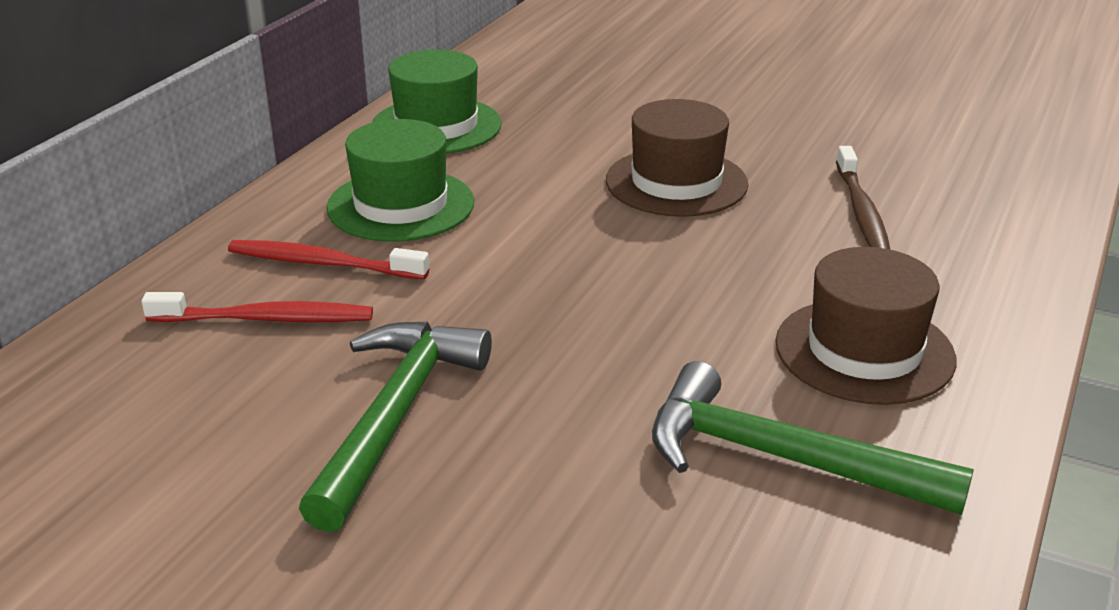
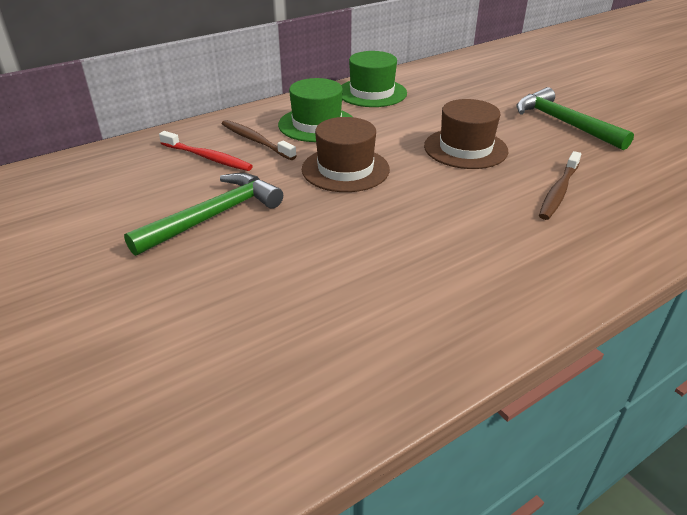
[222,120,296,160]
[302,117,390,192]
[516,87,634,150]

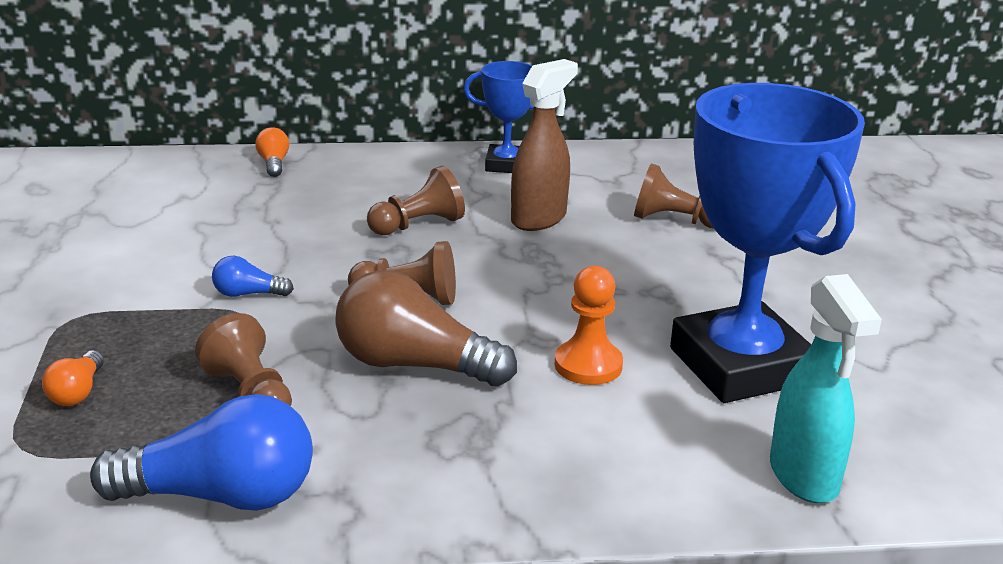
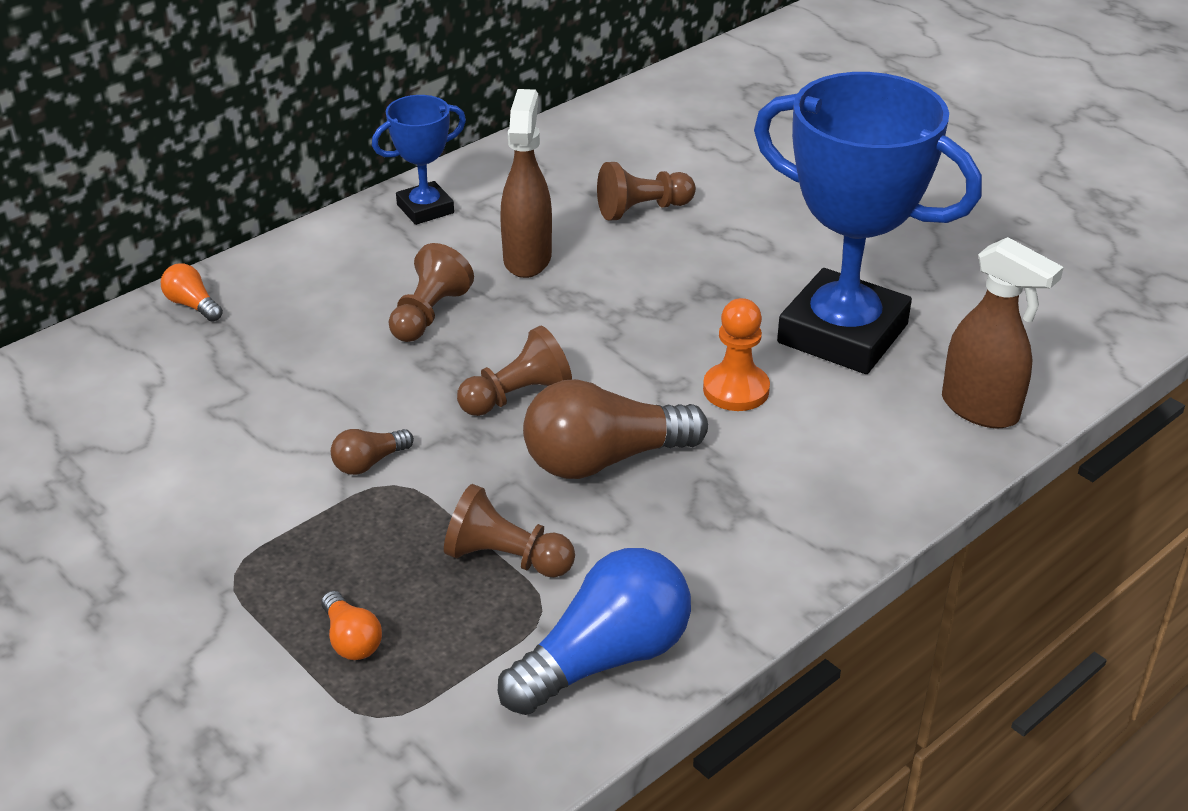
[331,429,414,475]
[942,237,1064,428]

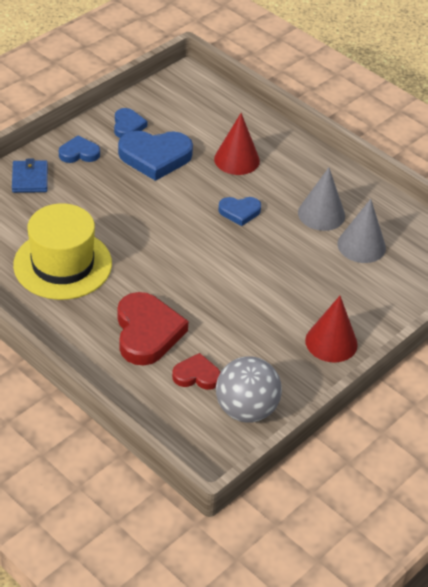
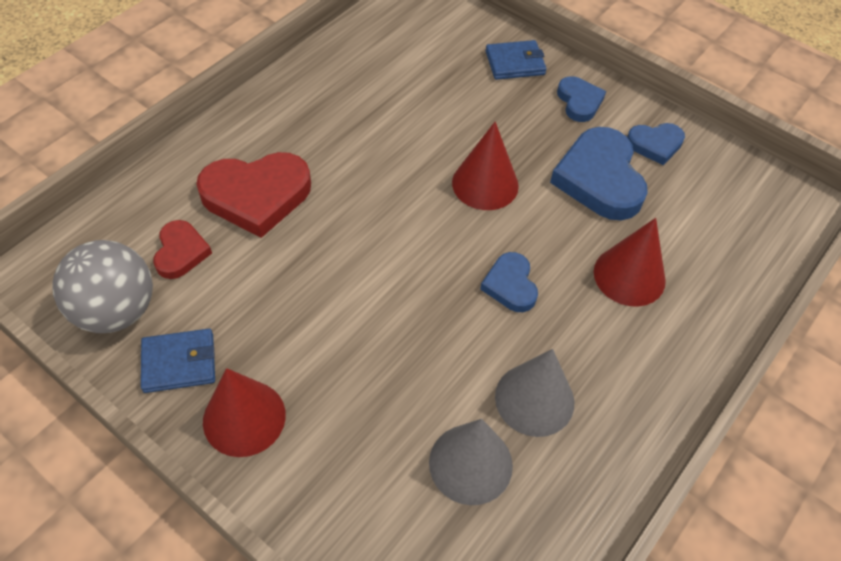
[141,329,215,393]
[452,122,519,210]
[13,203,112,300] (first image)

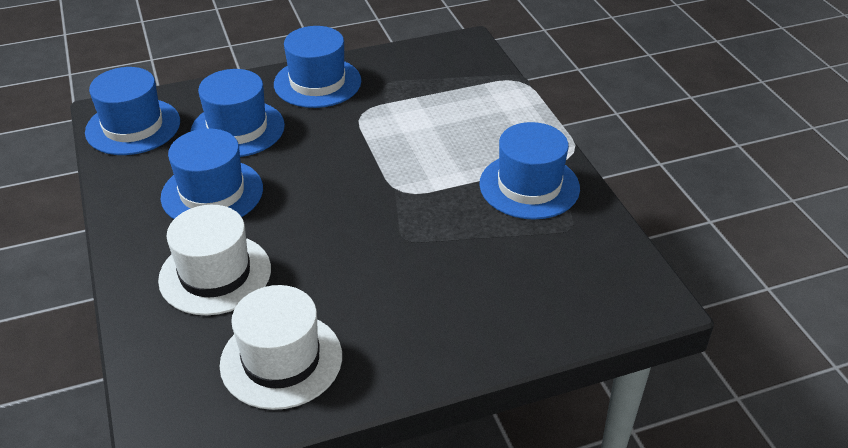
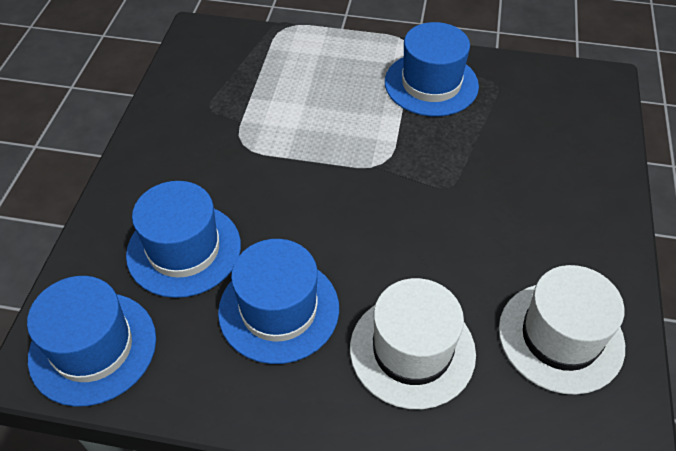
[274,26,361,108] (first image)

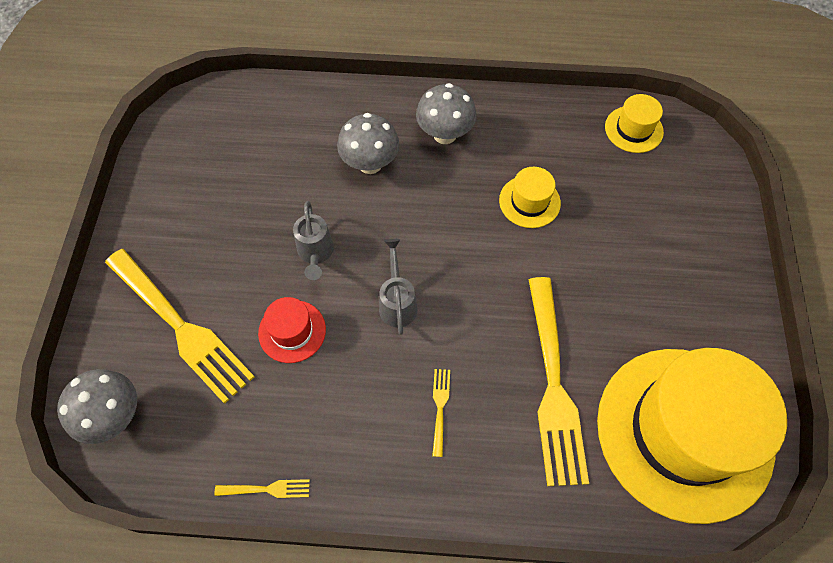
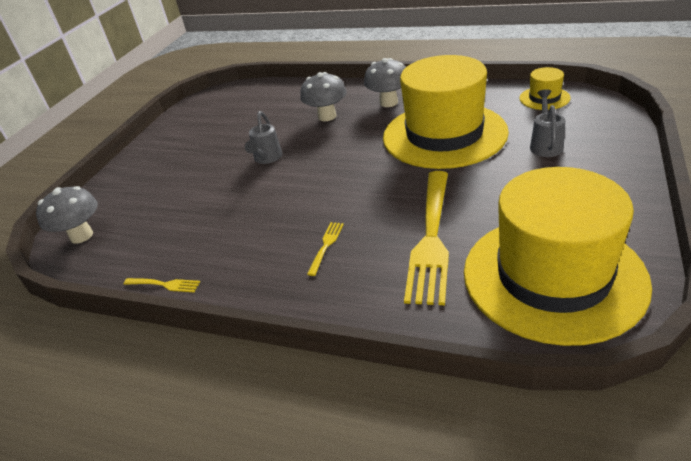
[383,55,509,169]
[530,89,565,157]
[105,249,254,404] (first image)
[258,297,326,363] (first image)

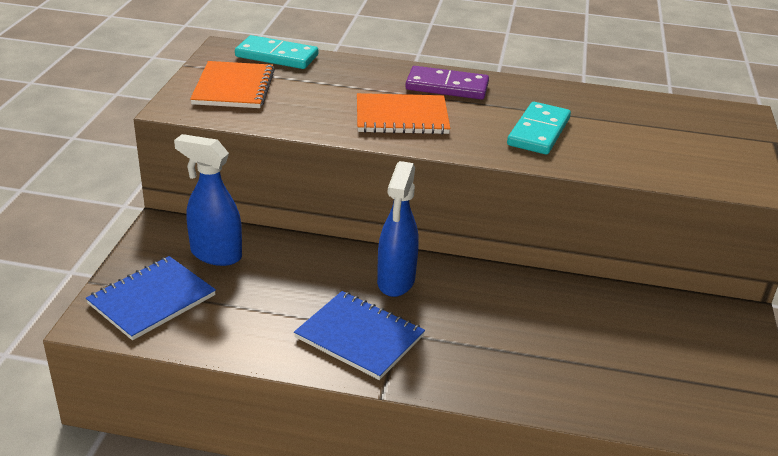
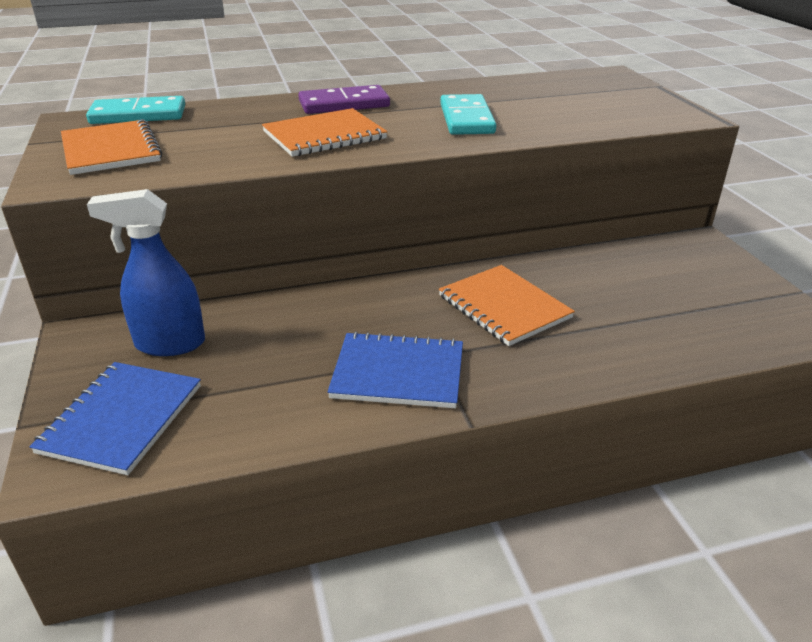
[439,265,575,346]
[377,161,419,297] (first image)

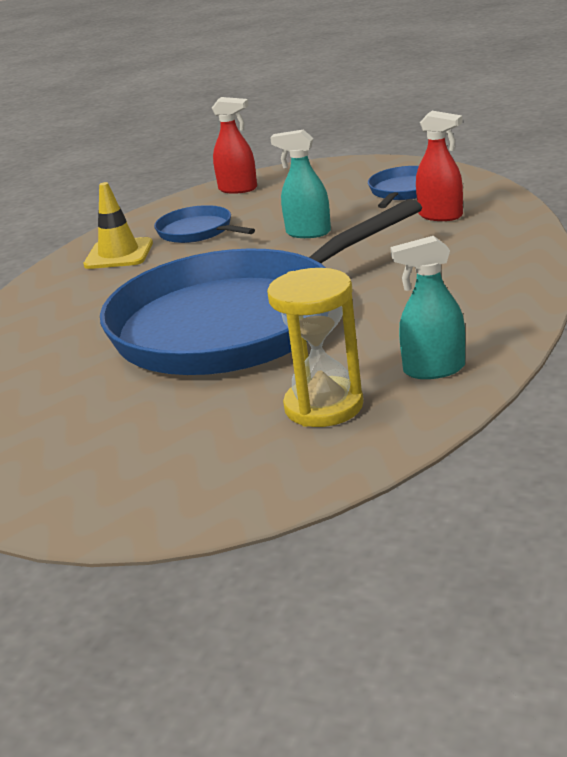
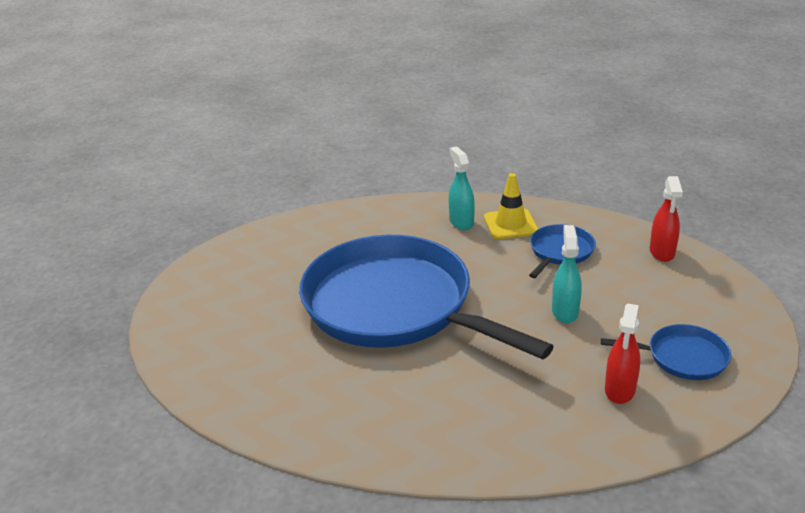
[449,146,475,230]
[267,268,364,427] (first image)

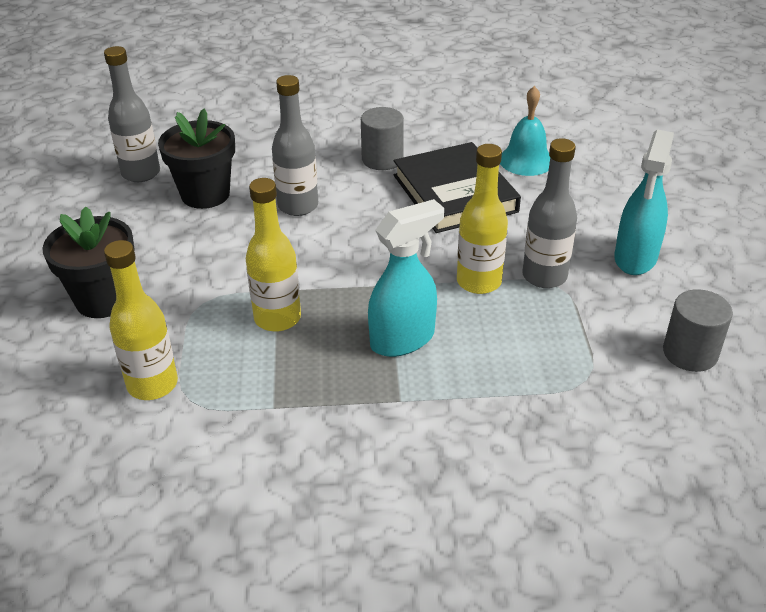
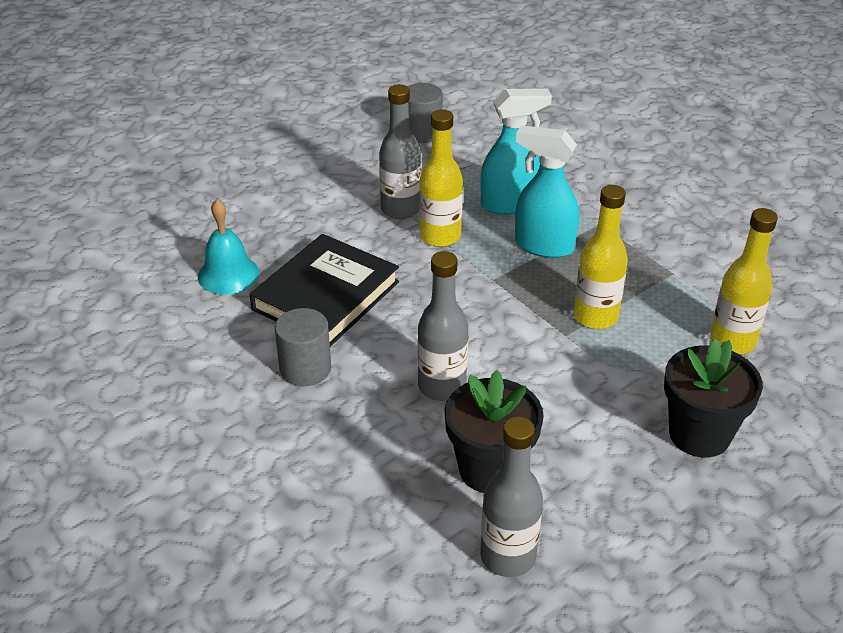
[480,88,552,215]

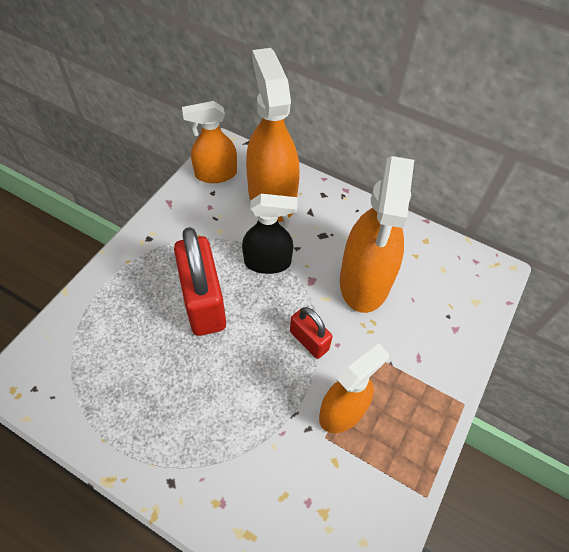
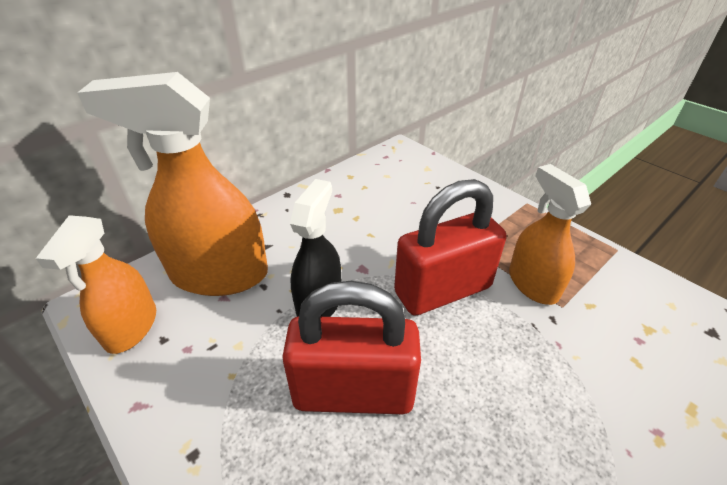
[394,179,506,316]
[340,156,414,313] (first image)

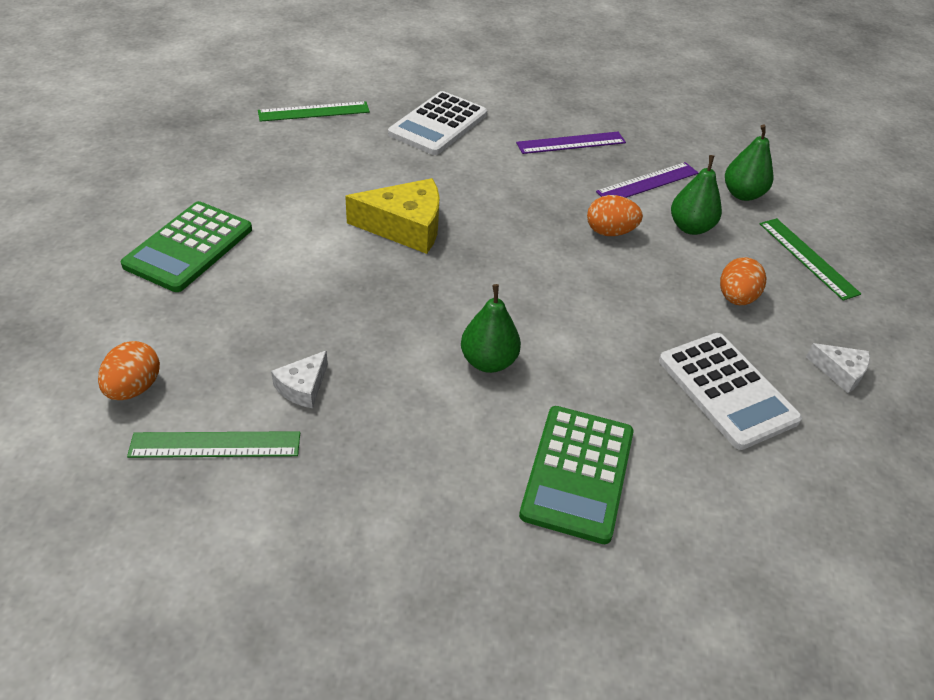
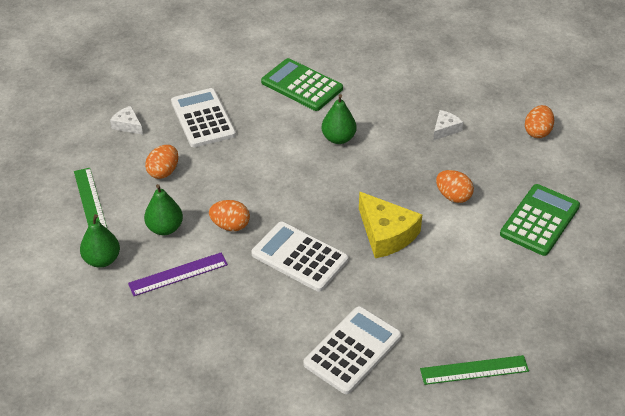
[251,222,348,292]
[261,58,343,111]
[359,191,422,258]
[436,170,474,203]
[127,431,300,458] (first image)
[516,132,626,154] (first image)

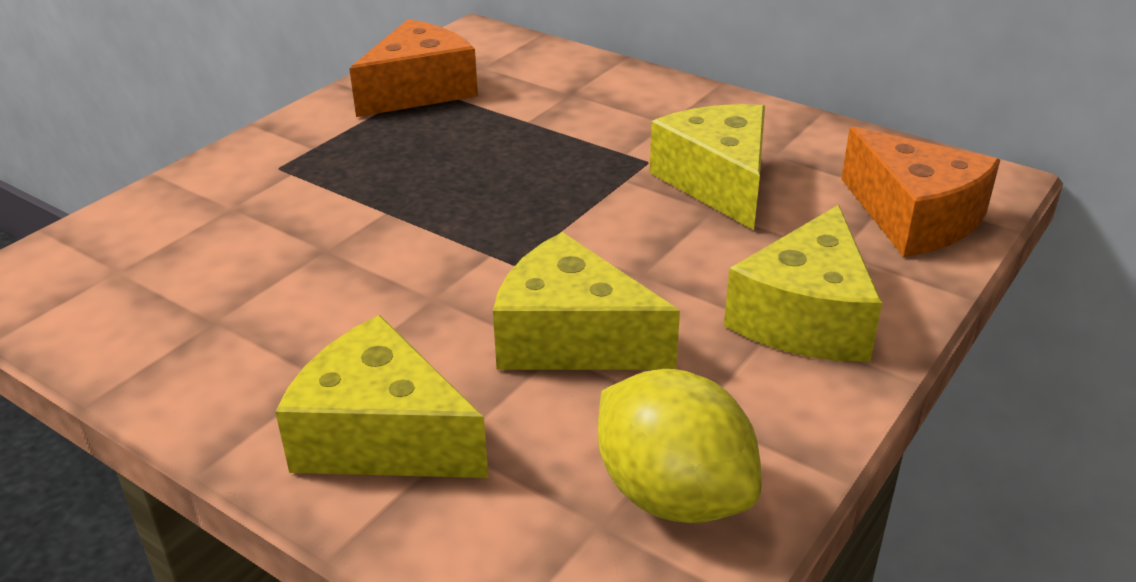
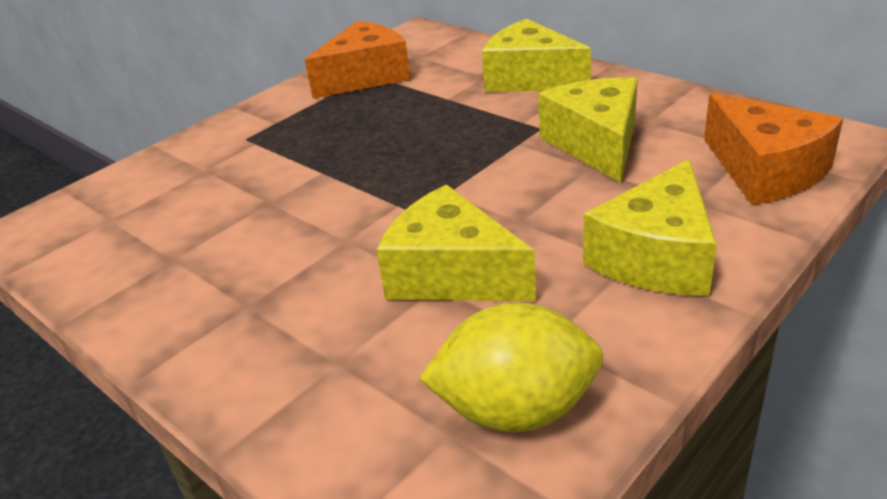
[419,302,603,432]
[482,19,591,92]

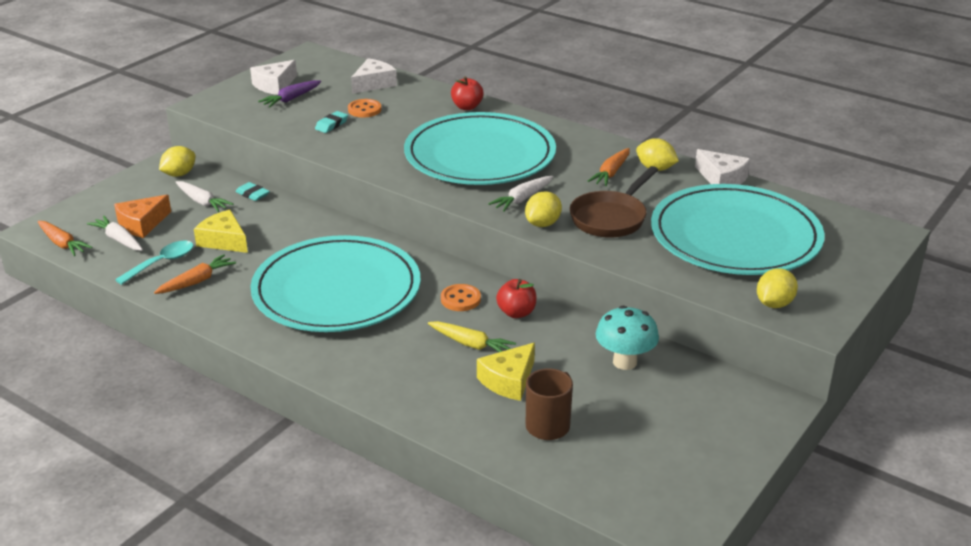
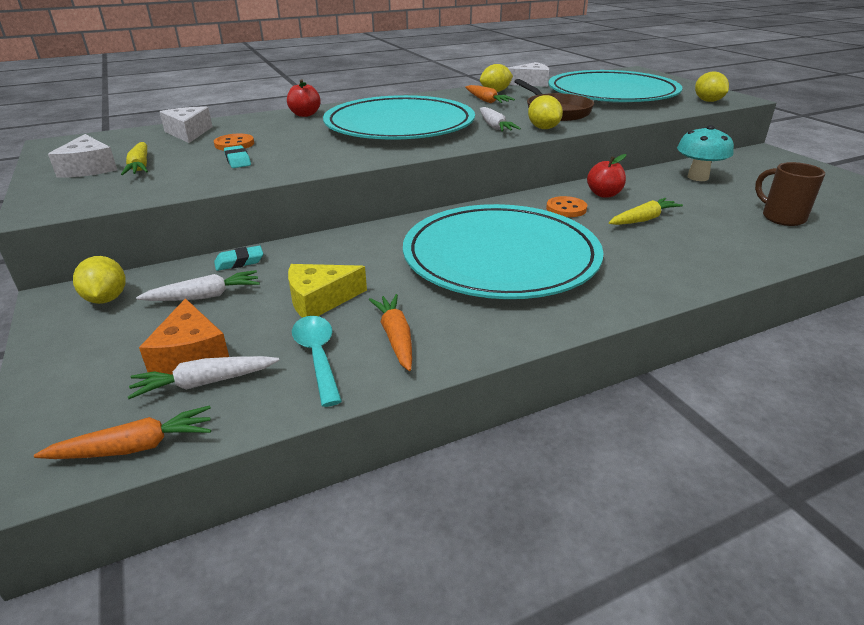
[121,142,148,175]
[477,343,535,401] (first image)

